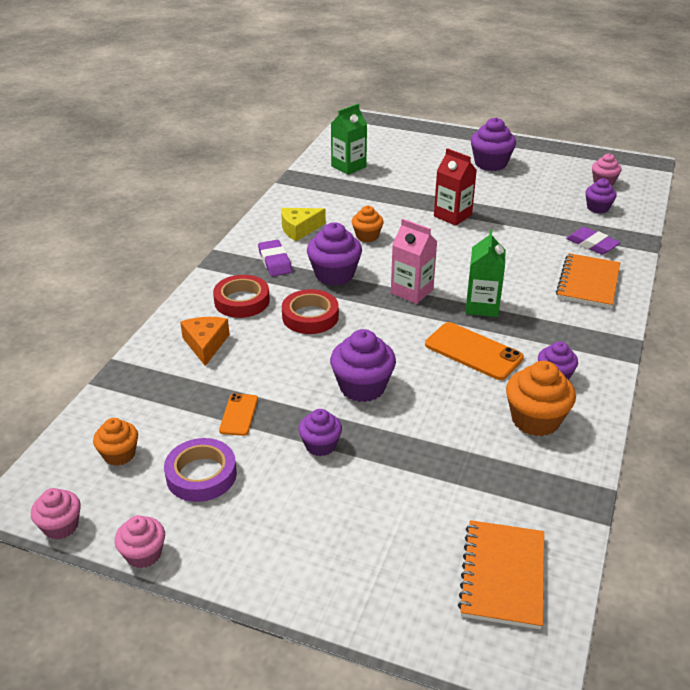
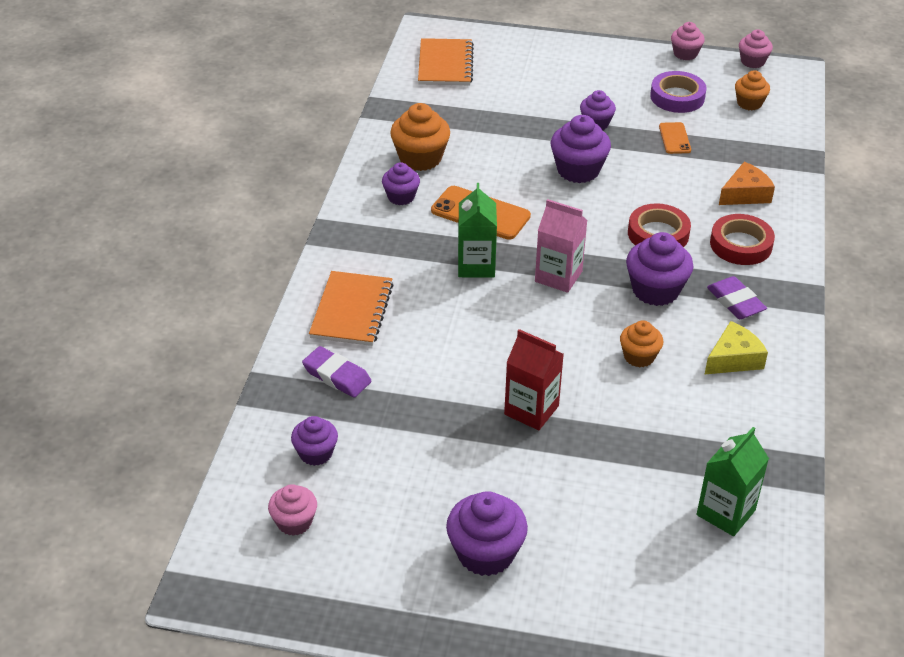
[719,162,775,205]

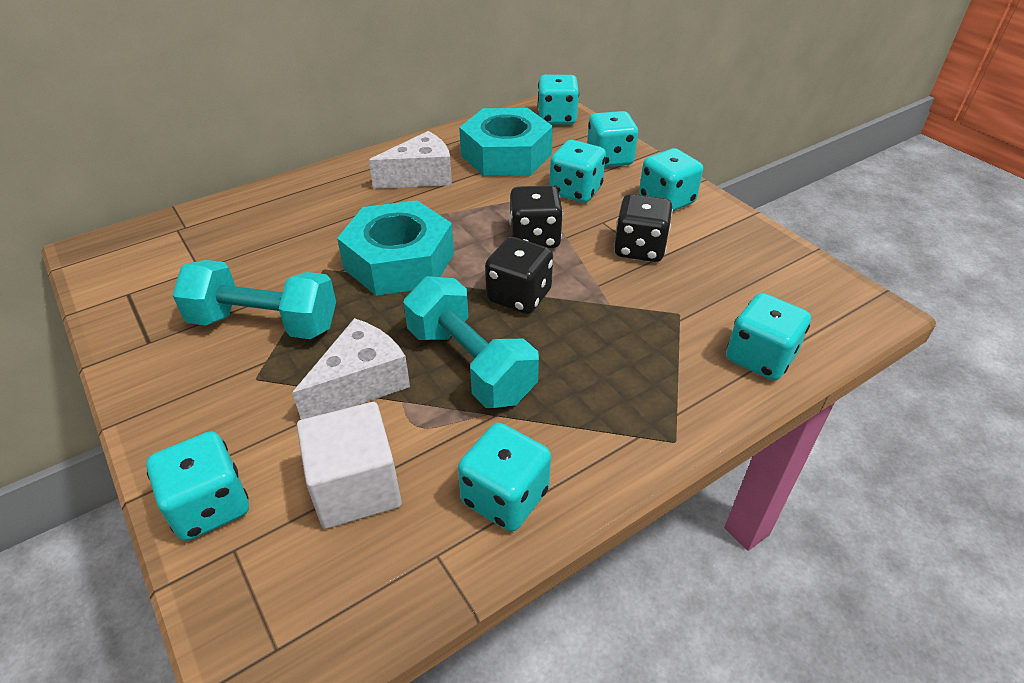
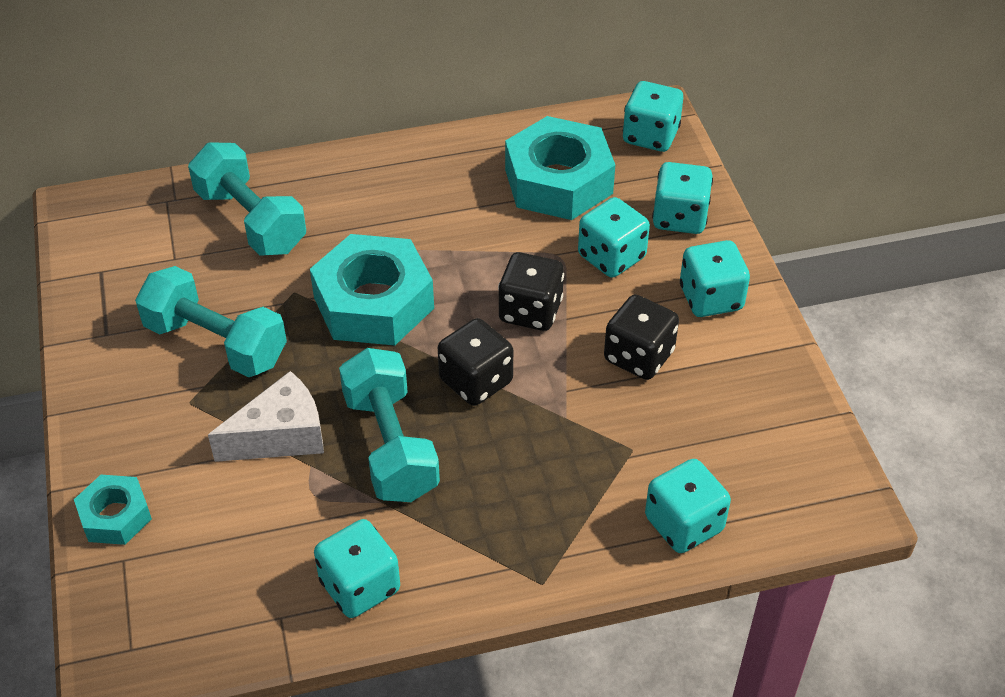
[74,475,152,545]
[188,142,306,256]
[297,402,402,529] (first image)
[369,131,452,189] (first image)

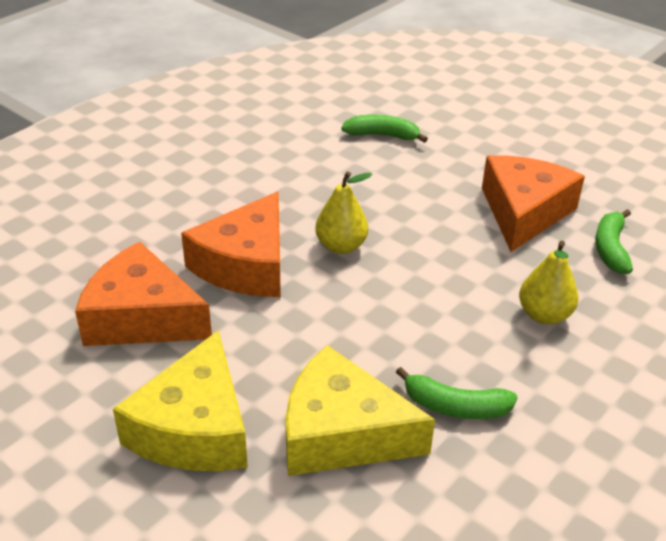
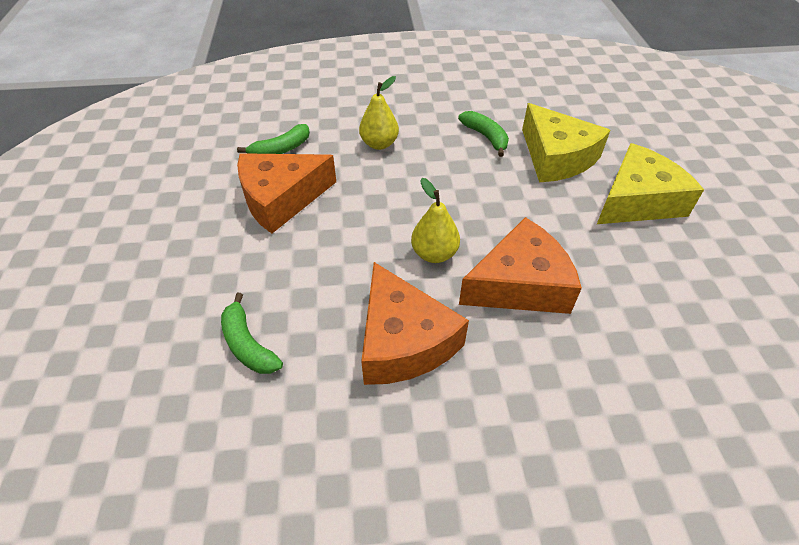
[361,262,469,385]

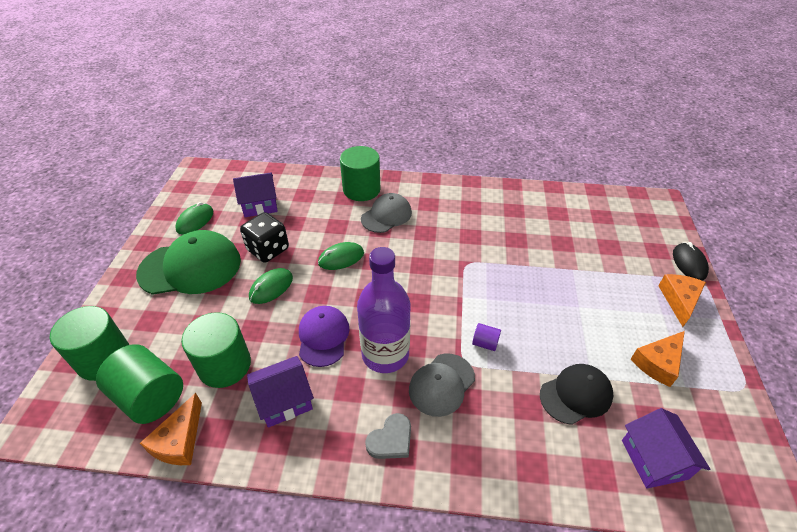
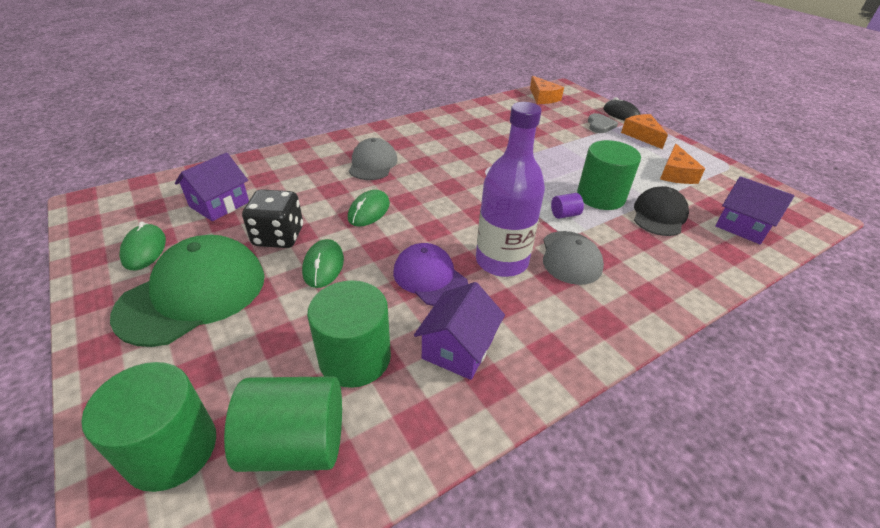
[530,76,564,104]
[577,140,641,210]
[588,113,618,133]

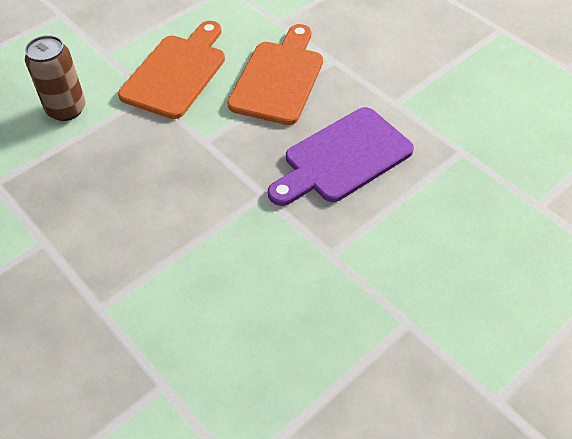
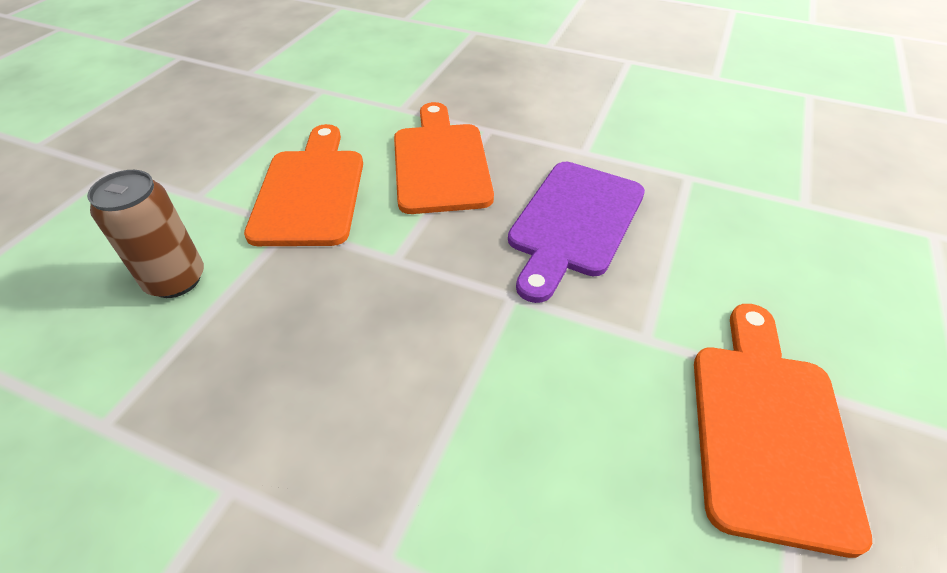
[694,304,872,558]

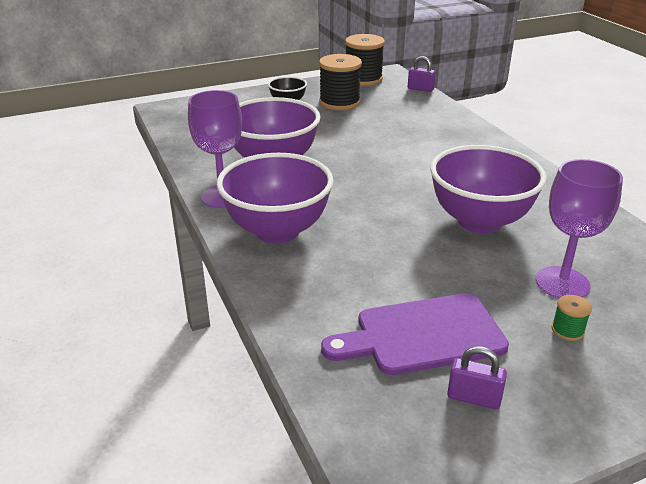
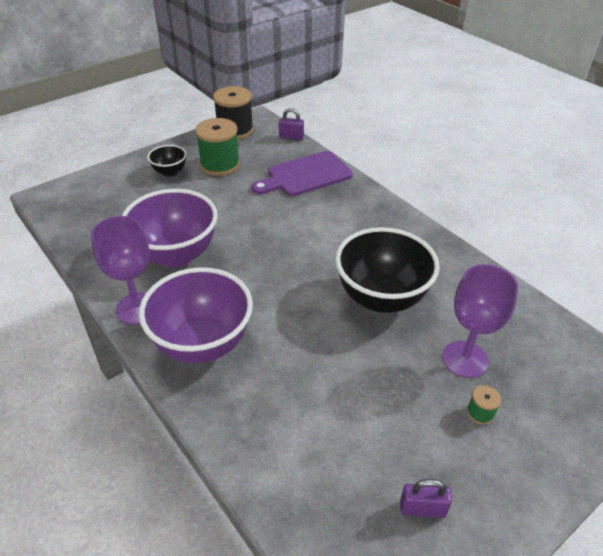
[195,118,240,176]
[251,151,353,196]
[335,227,440,313]

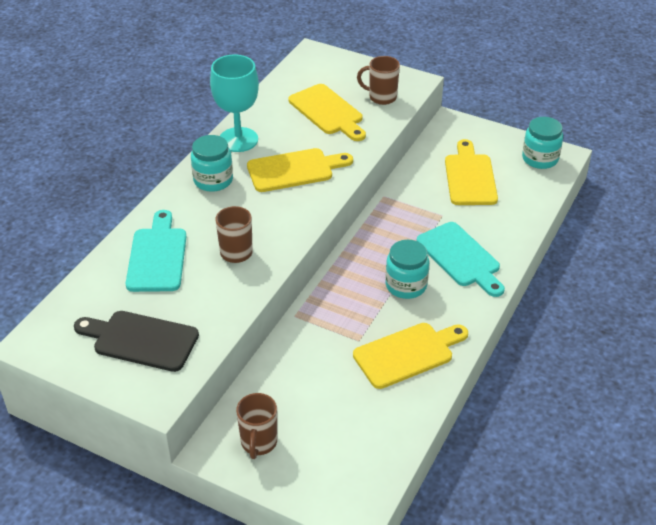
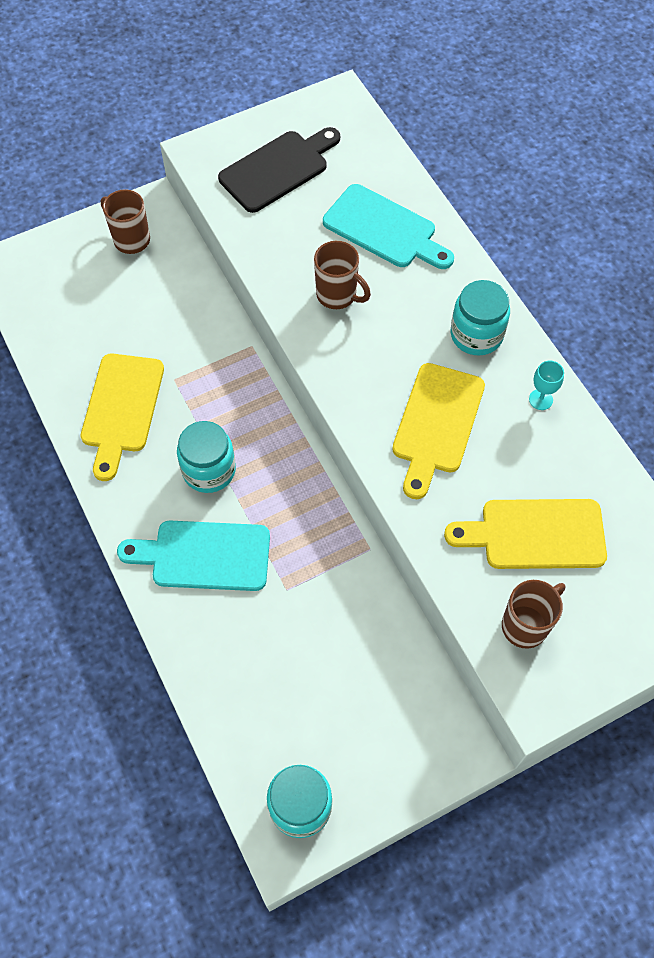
[529,361,564,410]
[445,139,498,205] (first image)

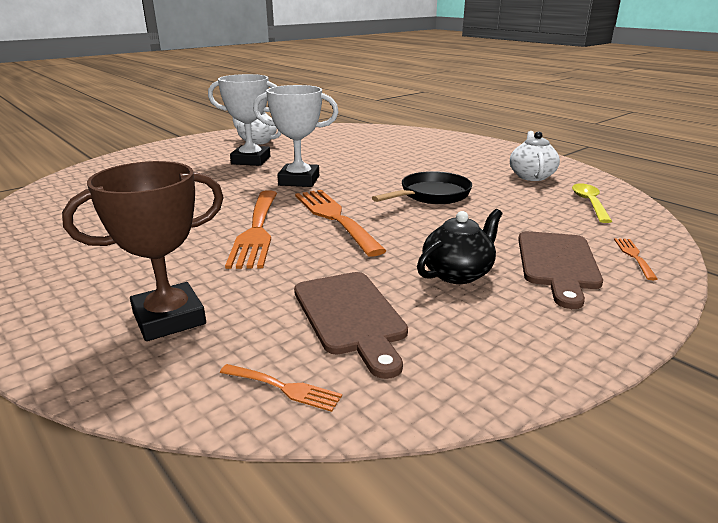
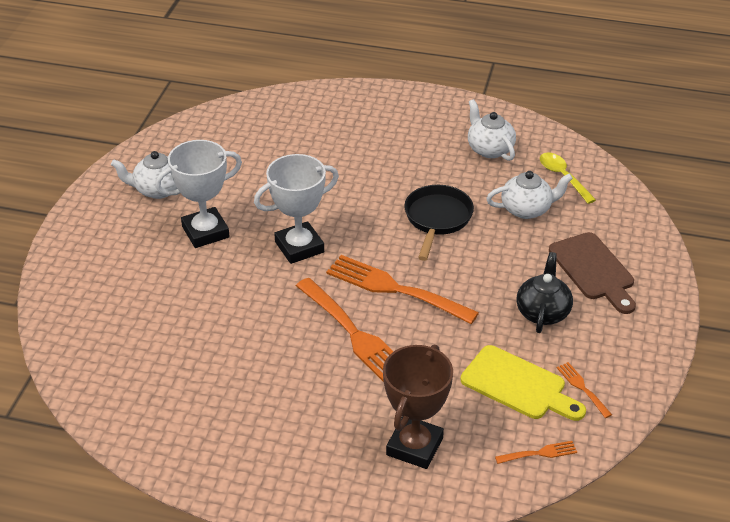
[461,345,586,421]
[486,171,573,219]
[557,362,612,418]

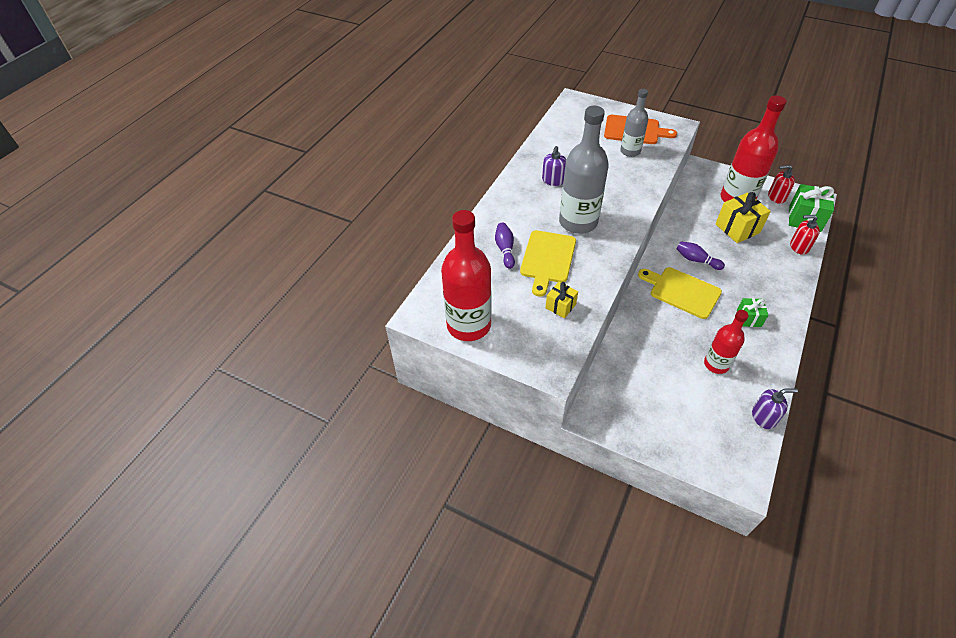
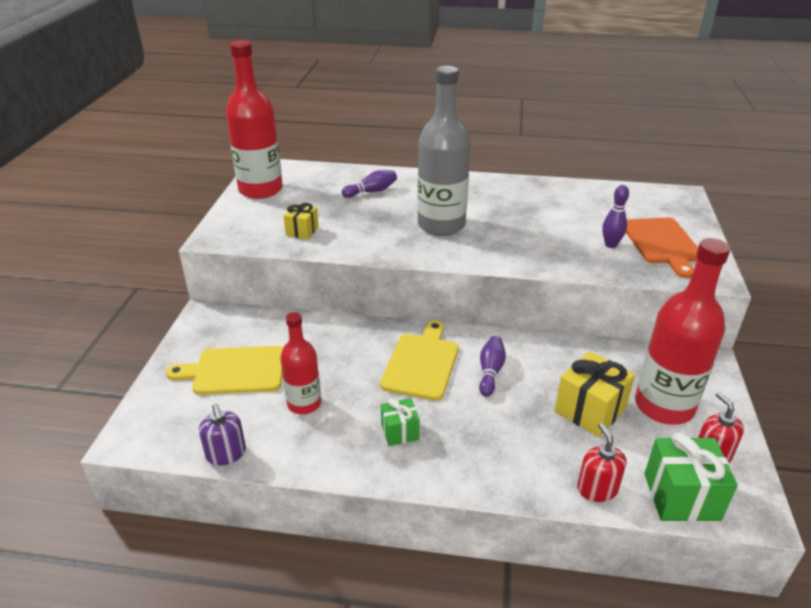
[166,346,283,395]
[602,185,629,248]
[542,146,566,186] (first image)

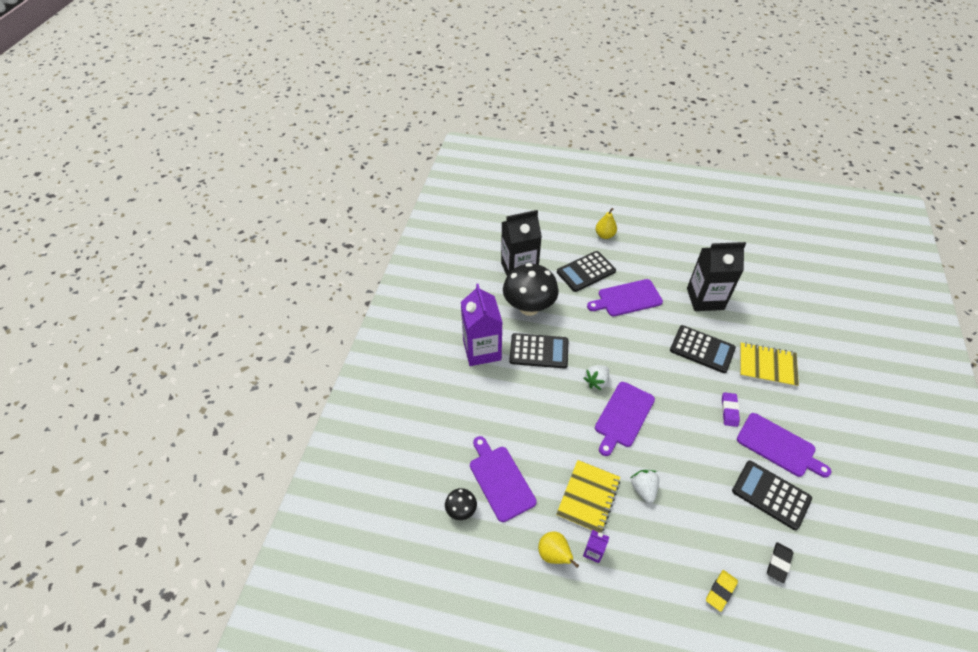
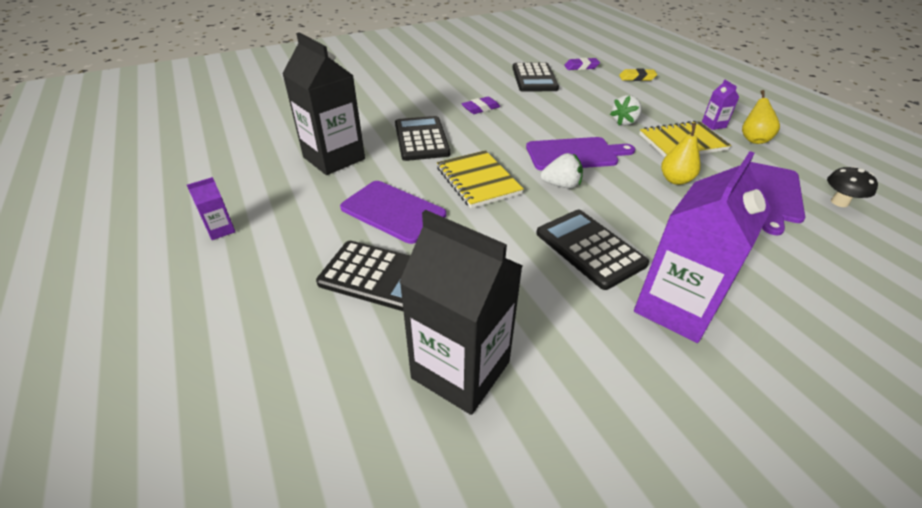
[187,177,235,240]
[437,150,524,208]
[564,58,600,70]
[661,123,701,185]
[503,263,559,316] (first image)
[737,413,831,478] (first image)

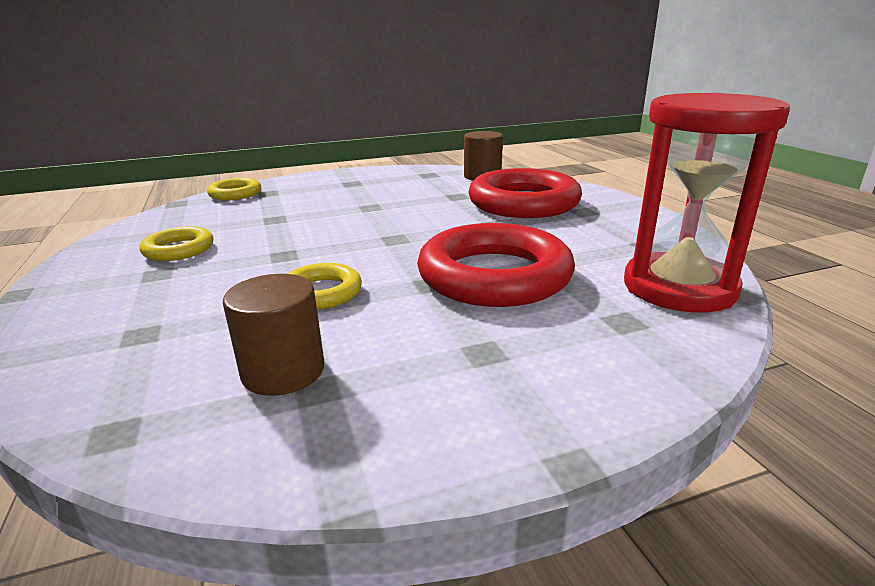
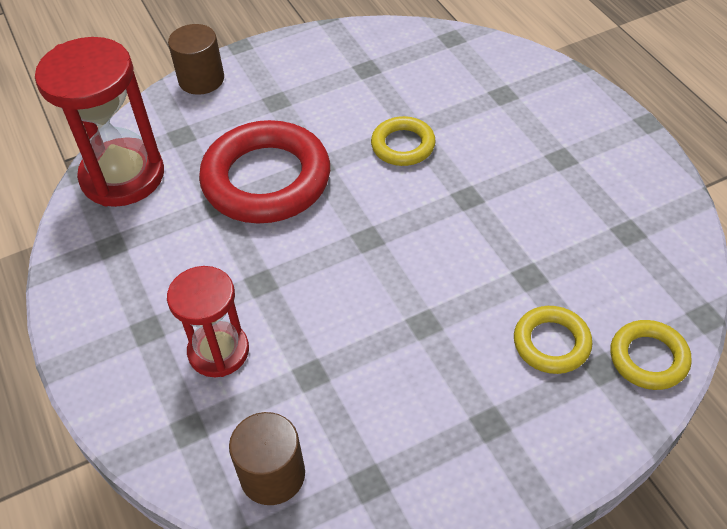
[167,266,249,377]
[168,24,224,95]
[514,306,592,374]

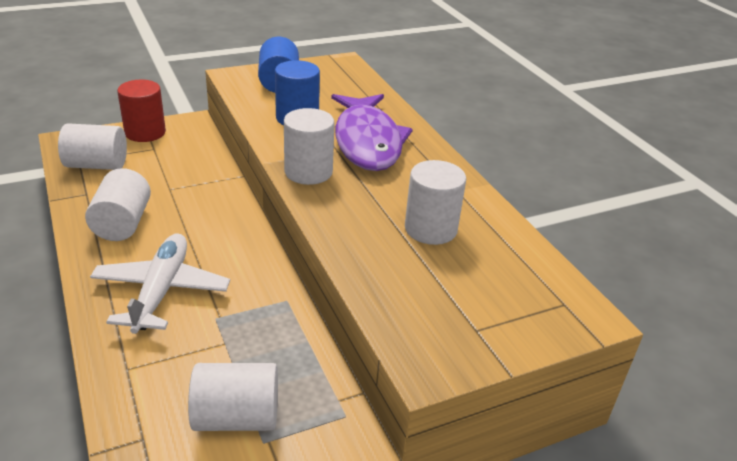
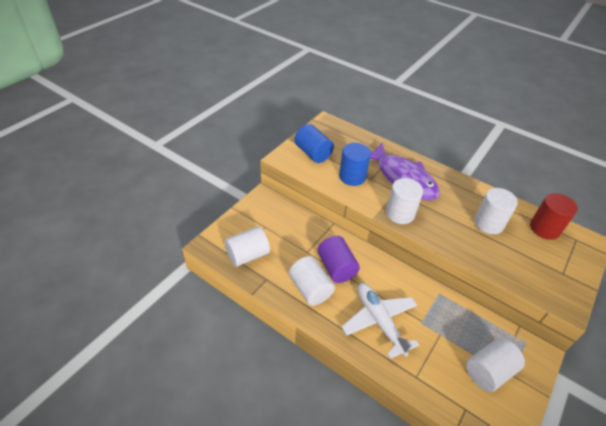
[317,236,360,283]
[530,193,578,240]

